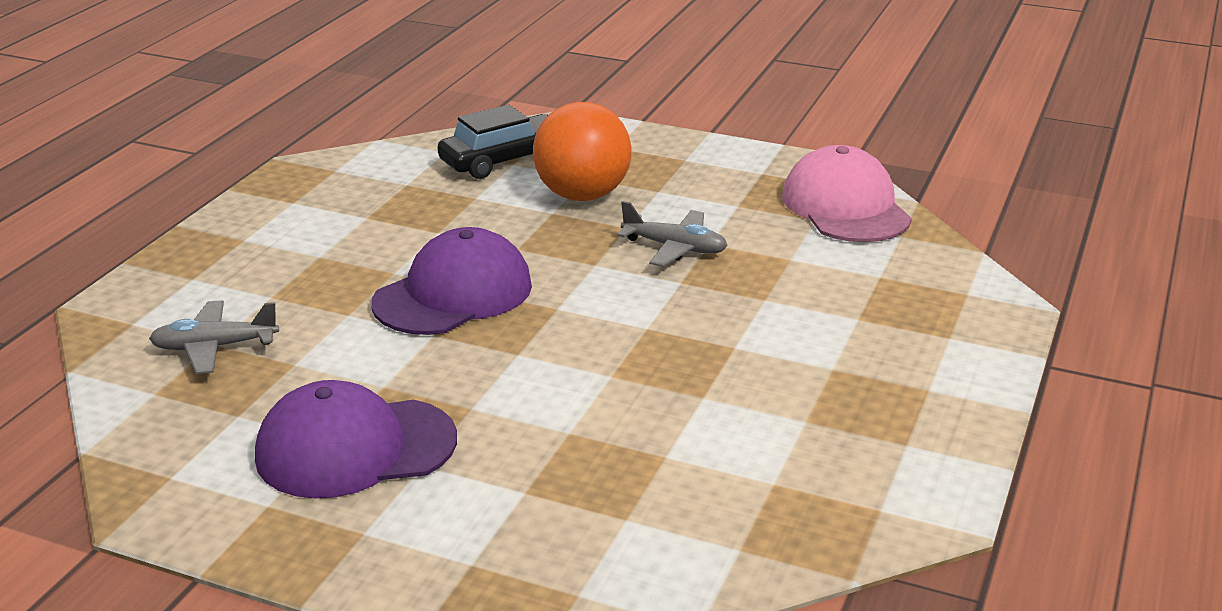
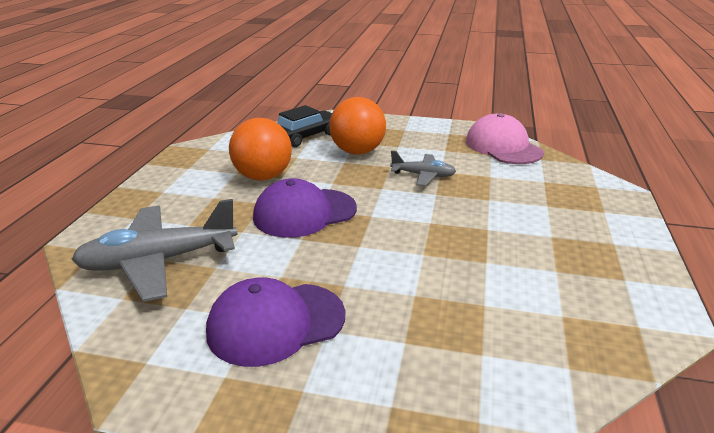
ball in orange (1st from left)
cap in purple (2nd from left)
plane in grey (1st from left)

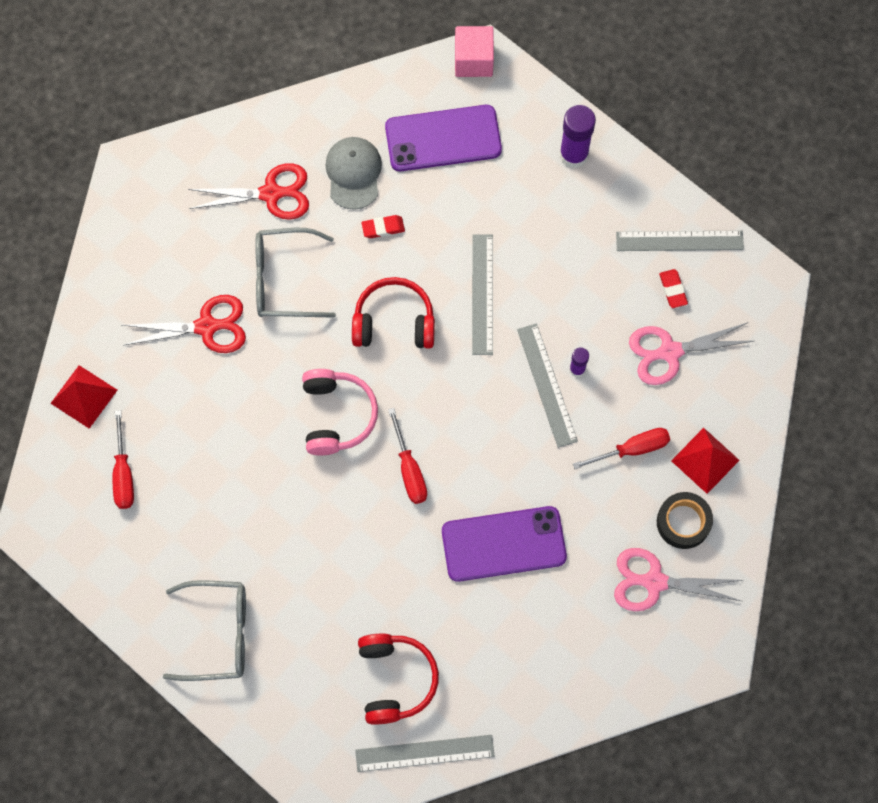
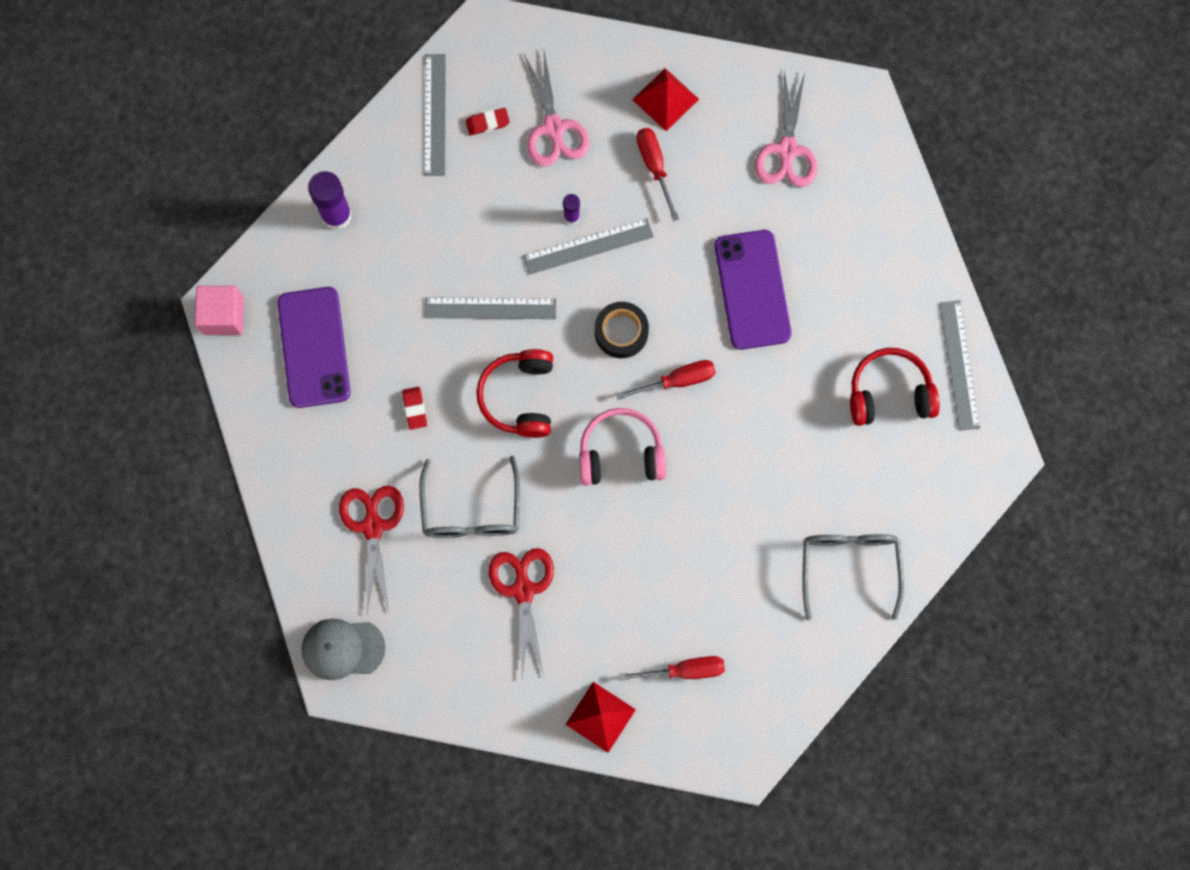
cap in grey
tape in black

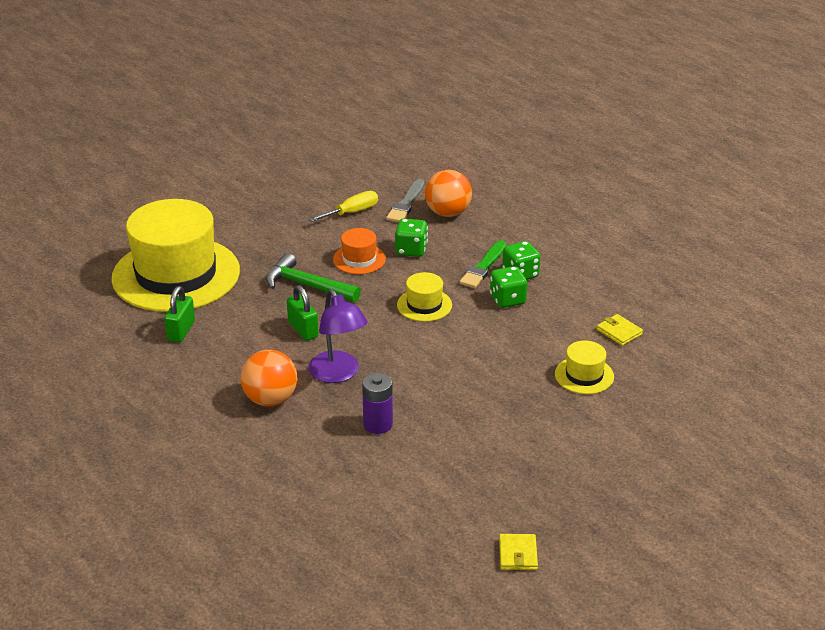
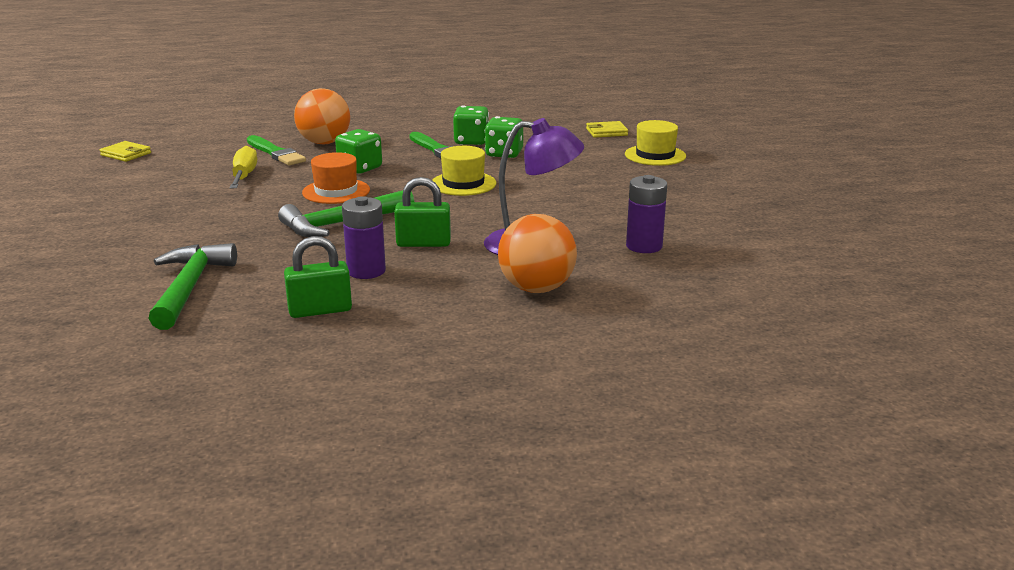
battery in purple (1st from left)
wallet in yellow (1st from left)
hammer in green (1st from left)
brush in green (1st from left)
padlock in green (1st from left)

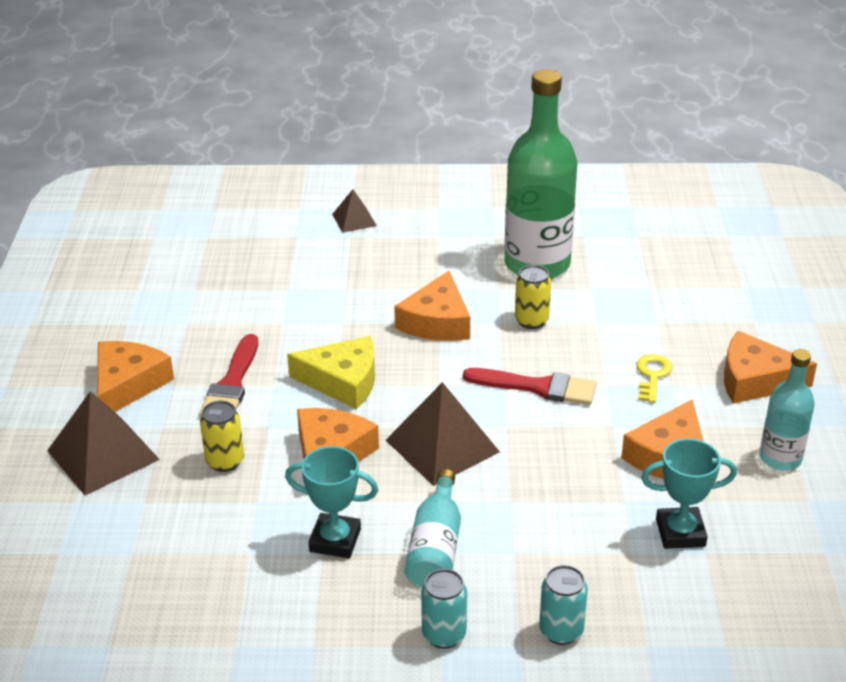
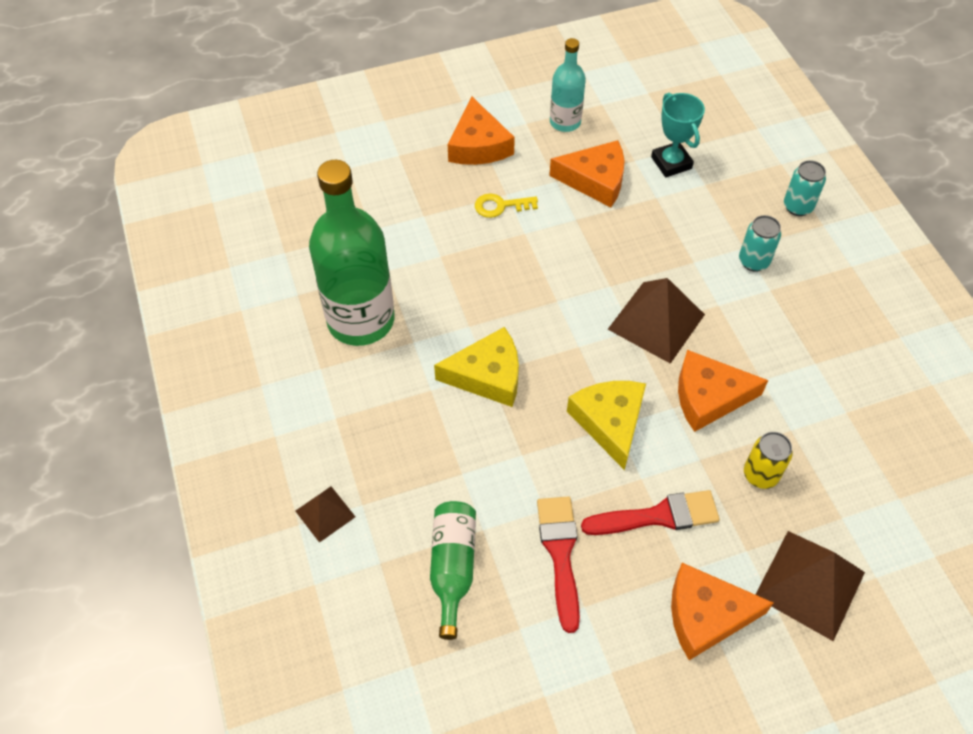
trophy in turquoise (1st from left in the first image)
bottle in turquoise (1st from left in the first image)
can in yellow (2nd from left in the first image)
bottle in green (2nd from left)
can in turquoise (1st from left)
brush in red (1st from left)
cheese in yellow (1st from left)

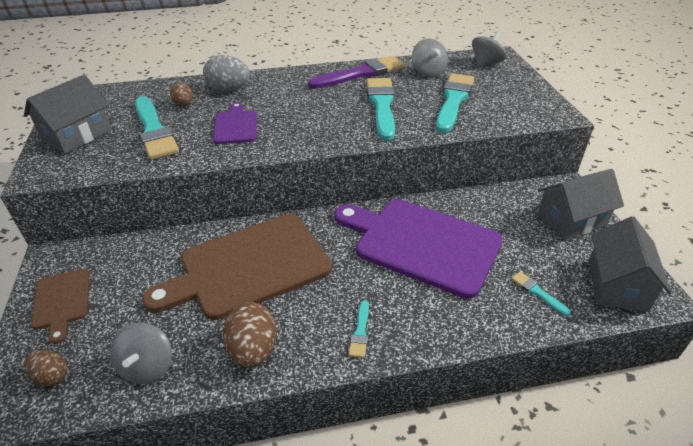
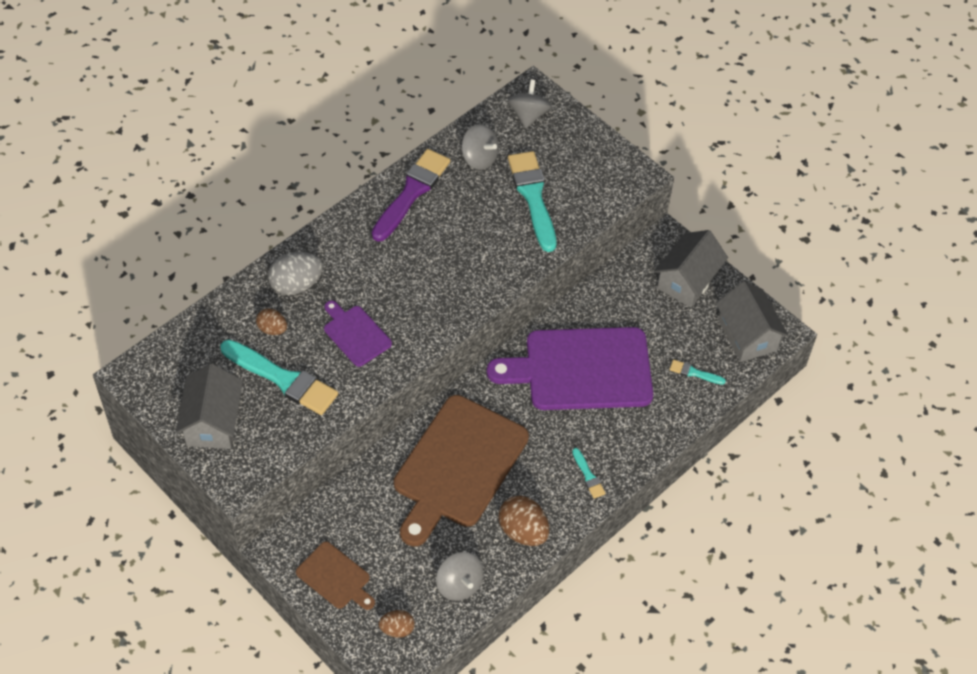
brush in turquoise (3rd from left in the first image)

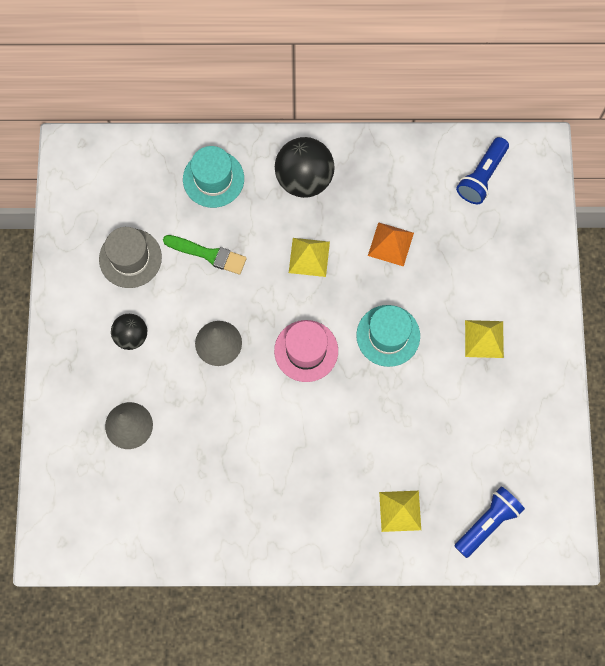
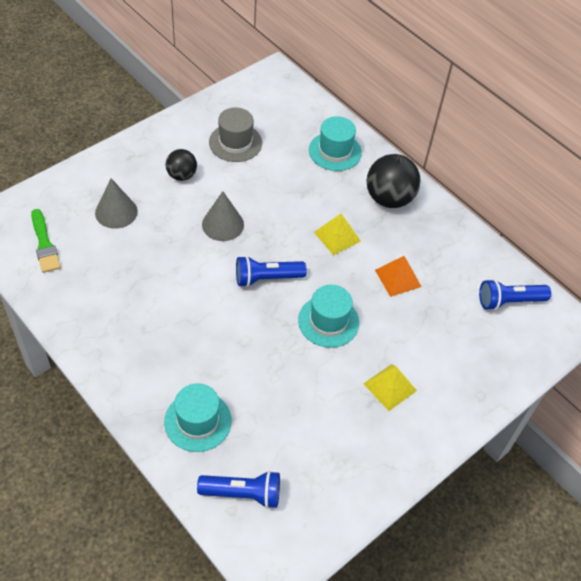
brush in green
flashlight in blue (2nd from left)
hat in turquoise (1st from left)

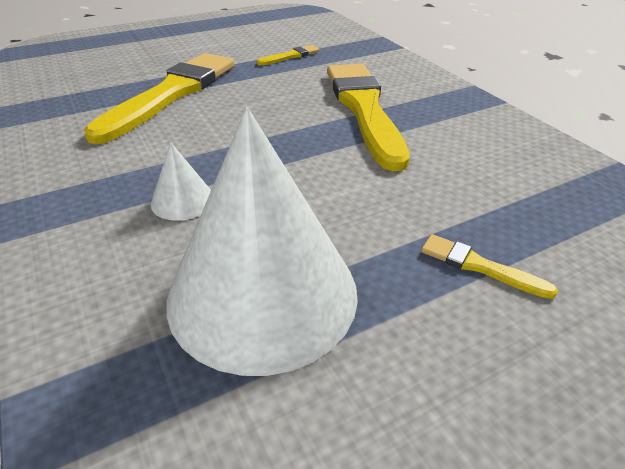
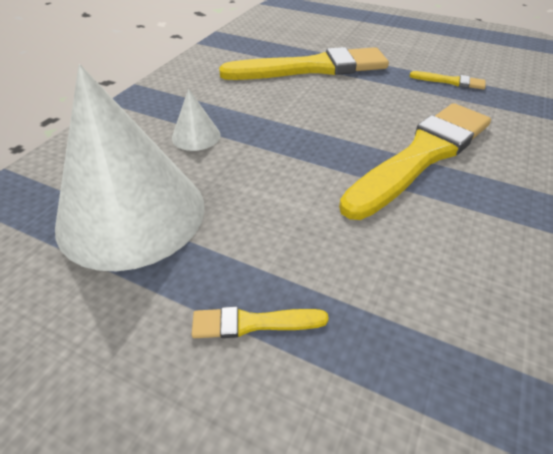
brush in yellow (1st from left)

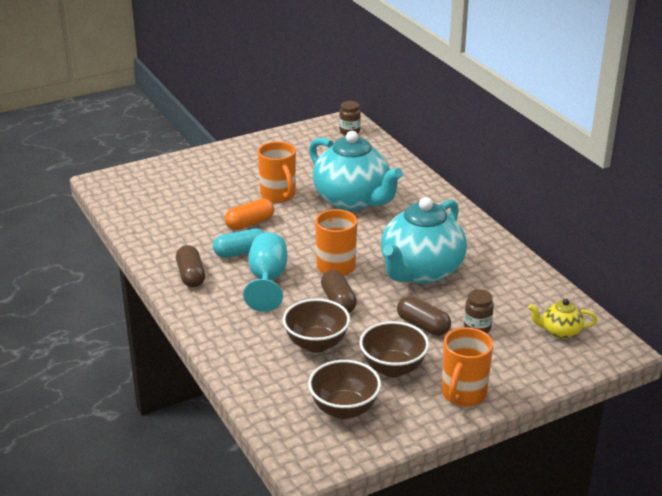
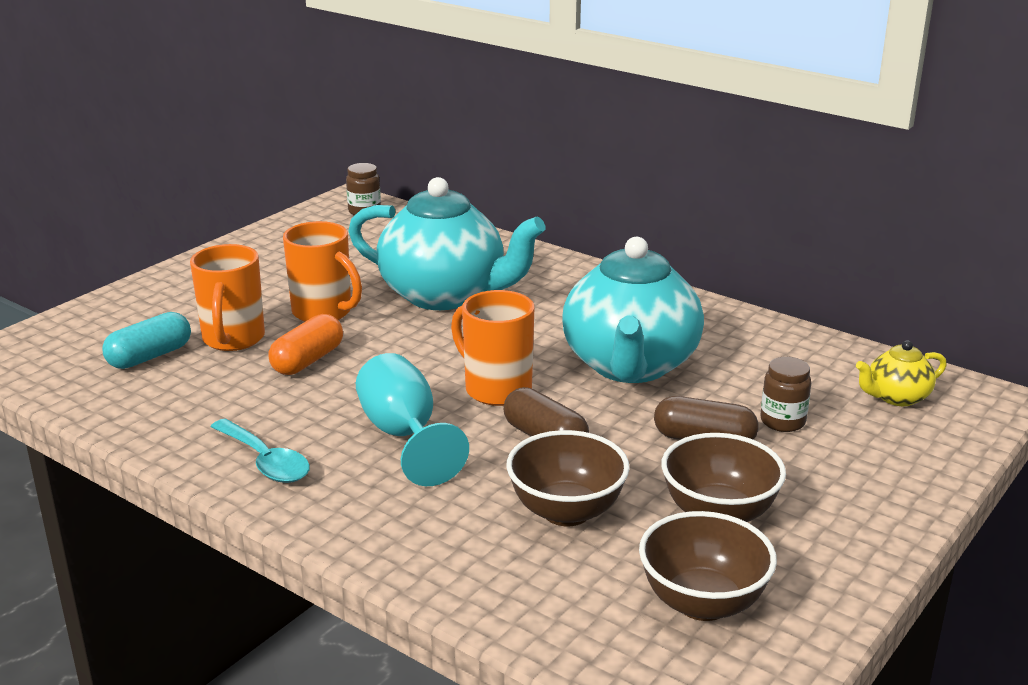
capsule in turquoise
mug in orange (1st from left)
spoon in turquoise

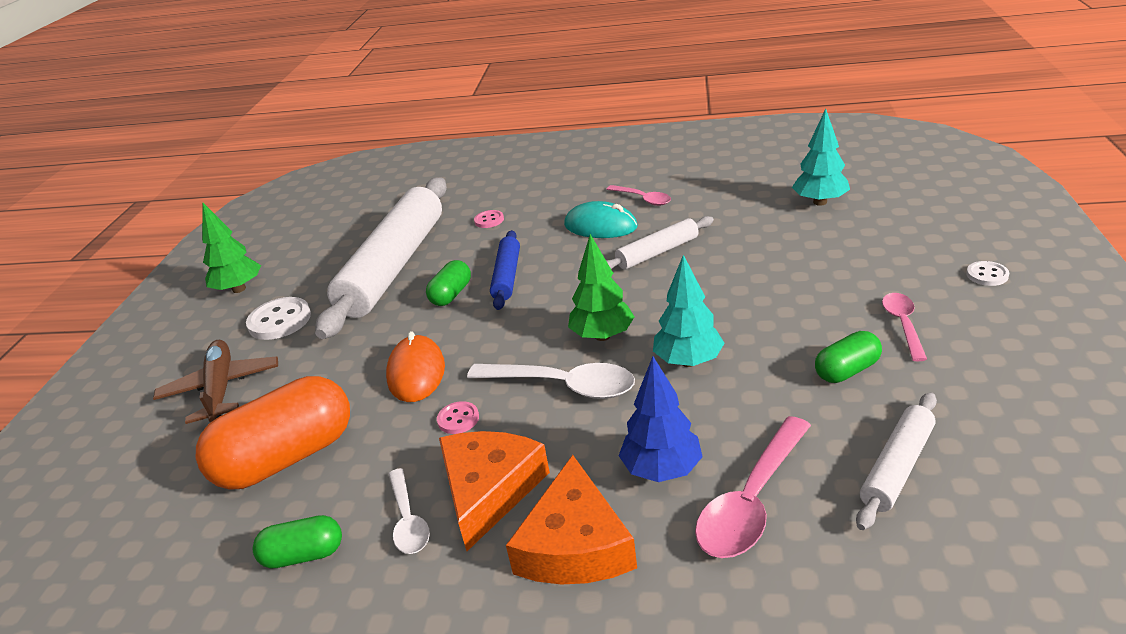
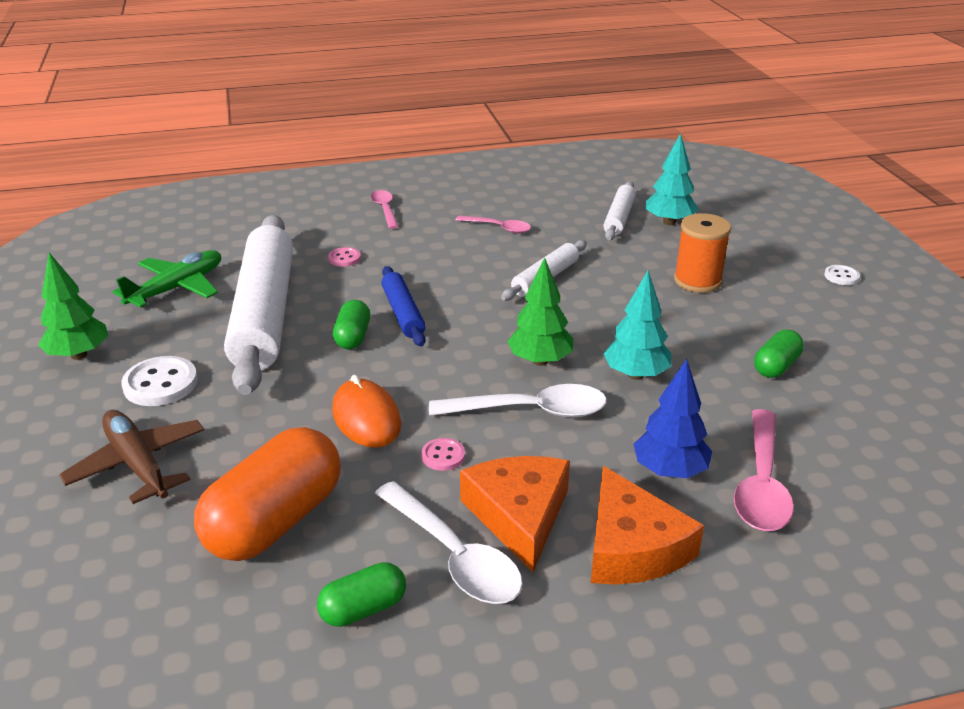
mouse in turquoise
plane in green
spool in orange
rolling pin in white (3rd from left)
spoon in pink (1st from left)
spoon in white (1st from left)

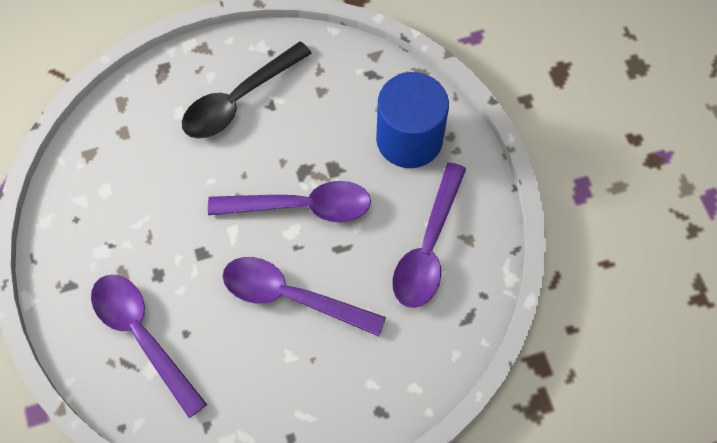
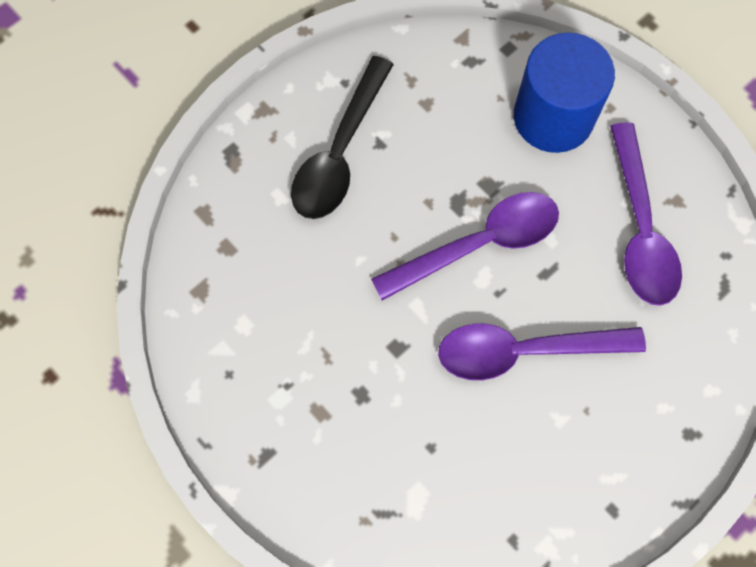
spoon in purple (1st from left in the first image)

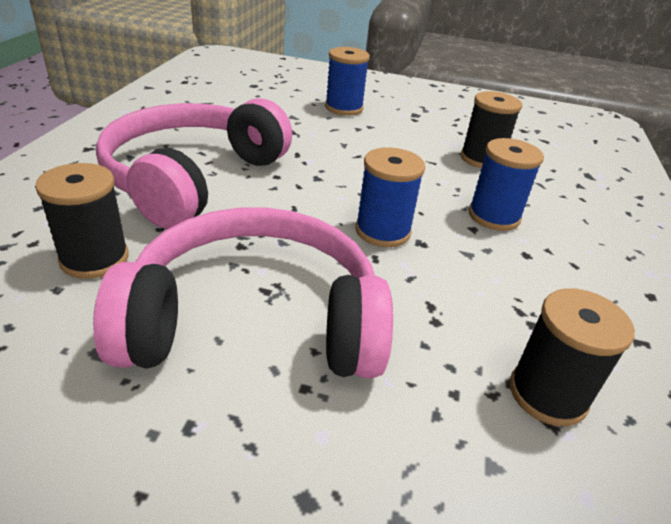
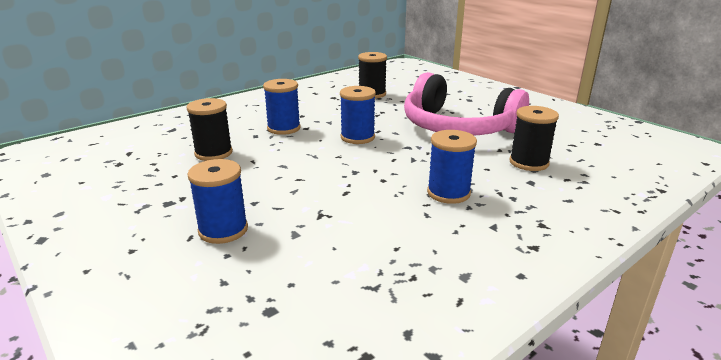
spool in blue (4th from left)

